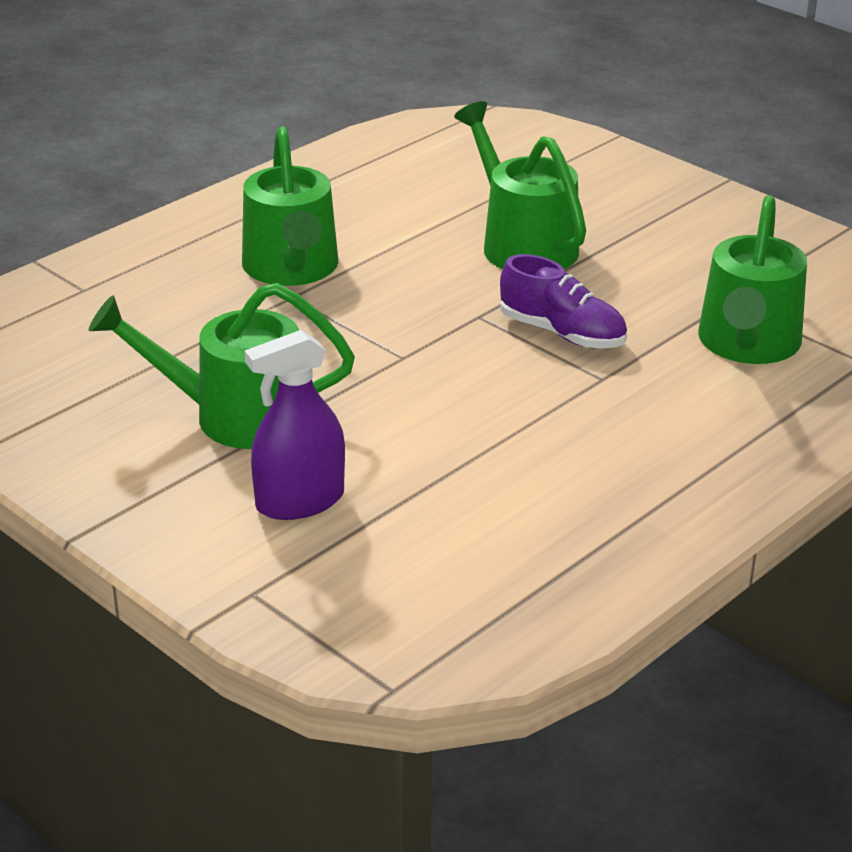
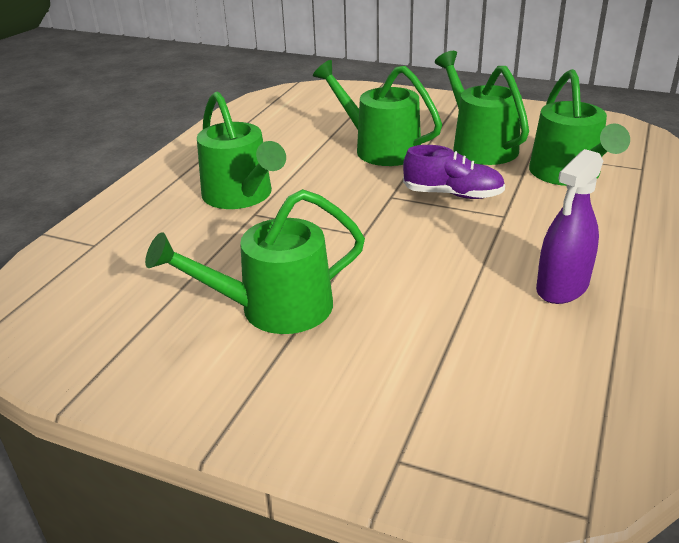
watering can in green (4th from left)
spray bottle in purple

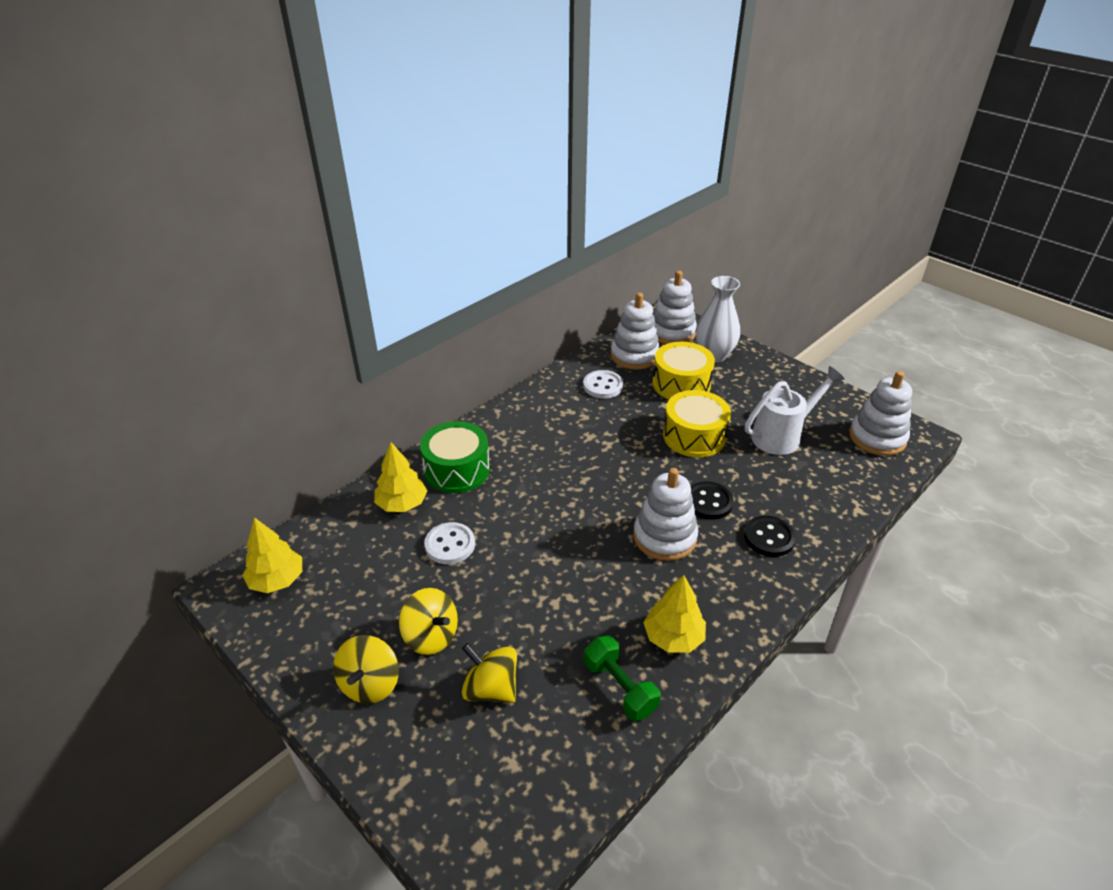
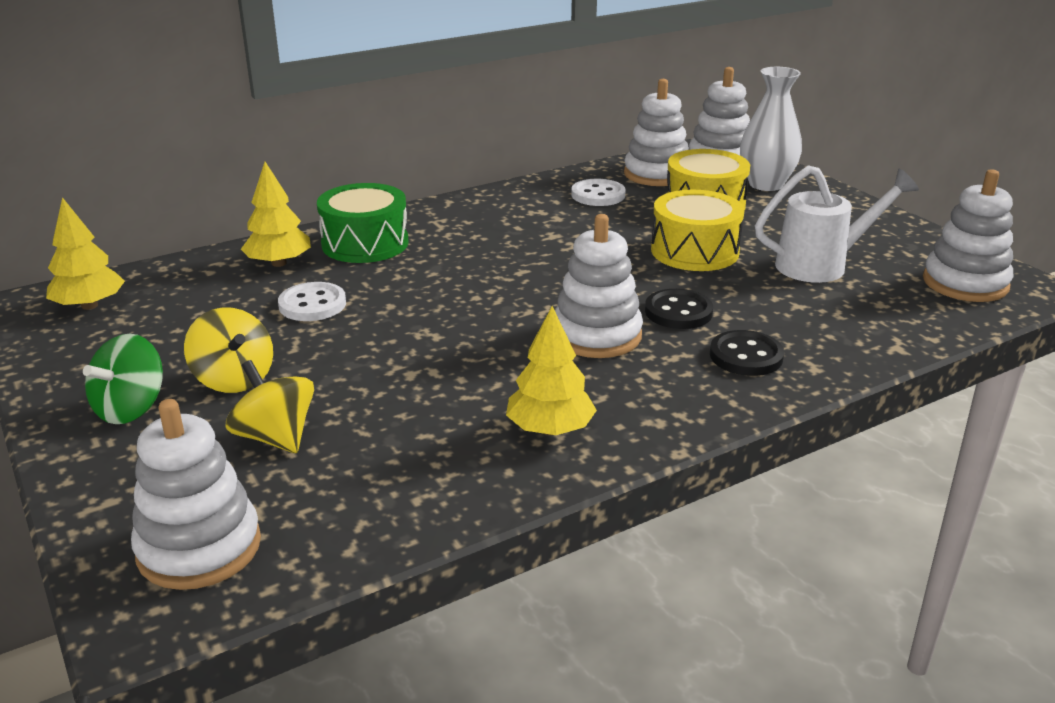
dumbbell in green
stacking toy in white (1st from left)
spinning top in green

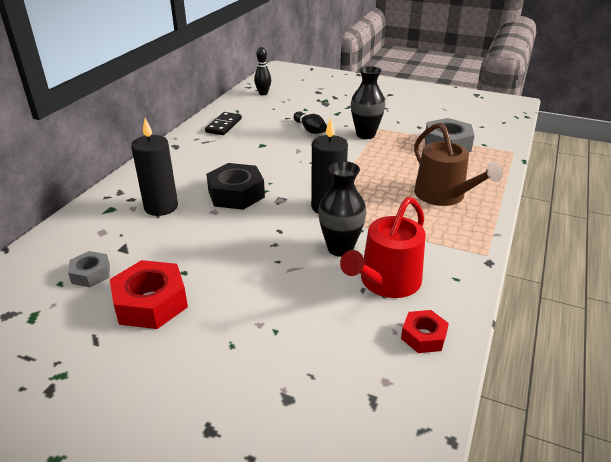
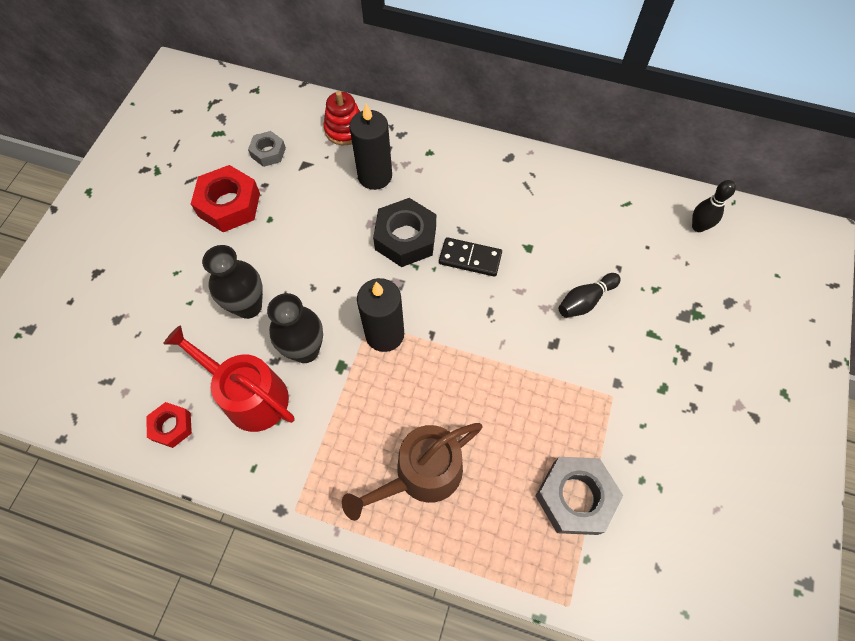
stacking toy in red
domino in black
vase in black (1st from left)

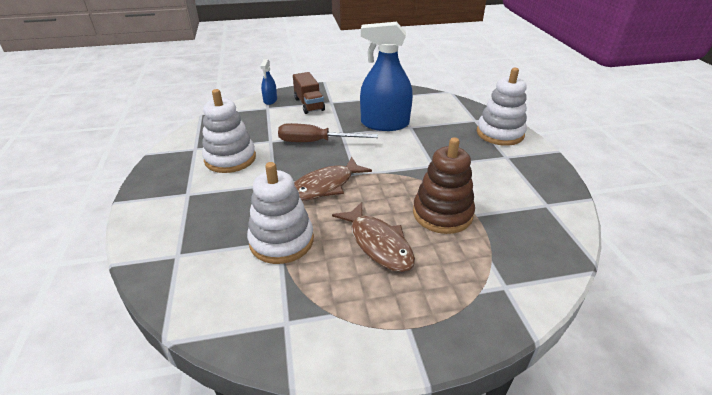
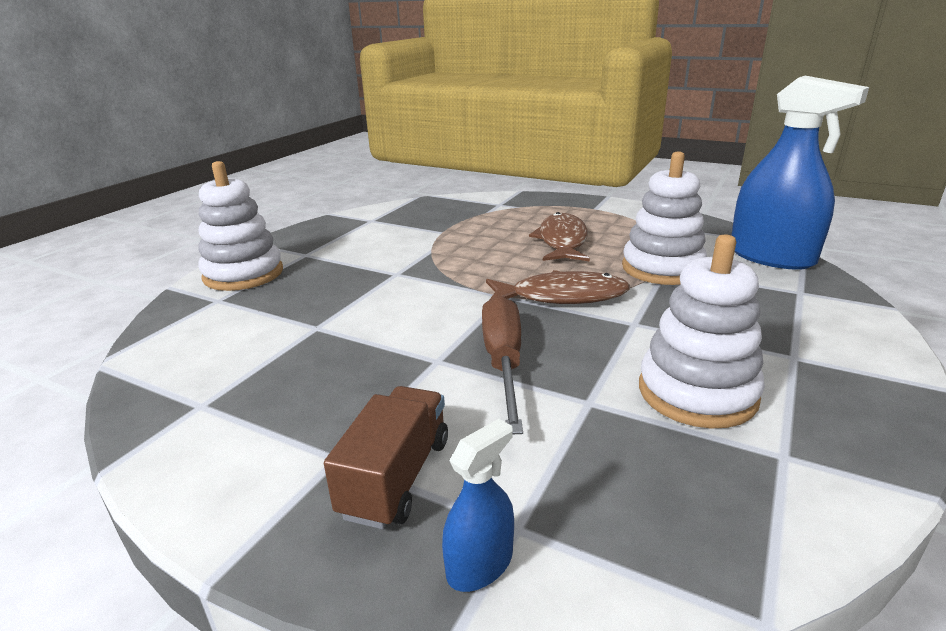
stacking toy in brown
spray bottle in blue (2nd from left)
screwdriver in brown

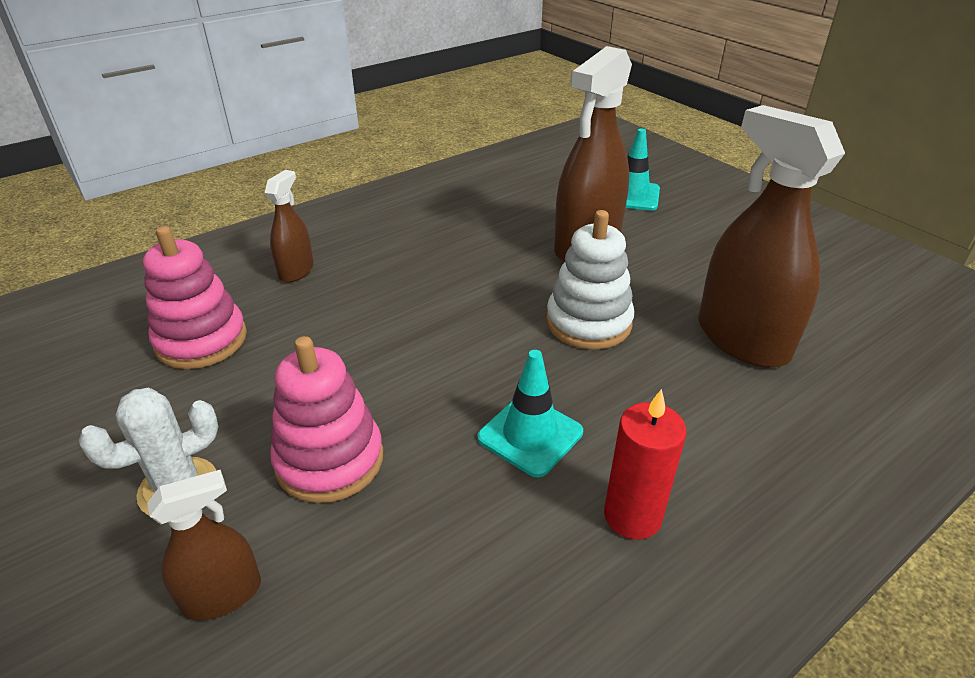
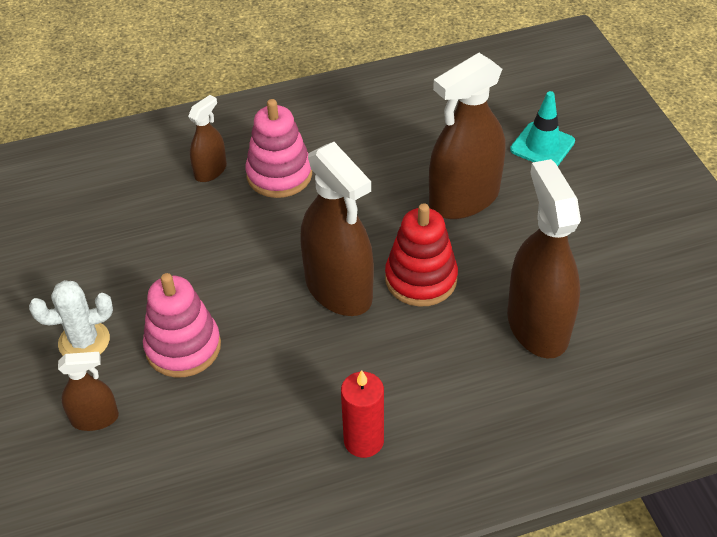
traffic cone in turquoise (1st from left in the first image)
spray bottle in brown (3rd from left)
stacking toy in pink (2nd from left)
stacking toy in red

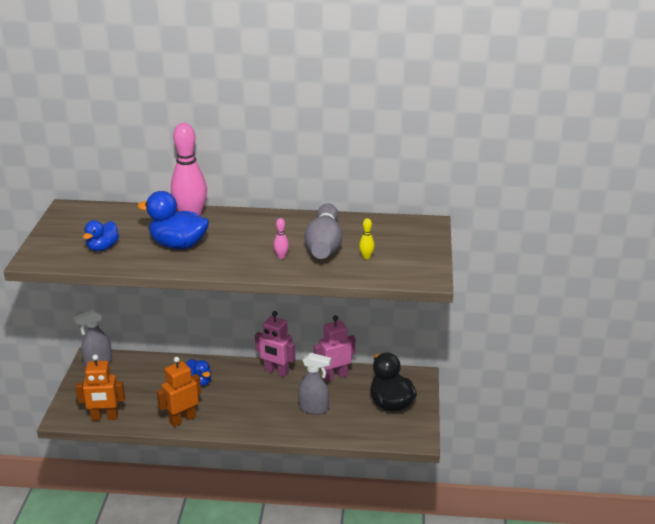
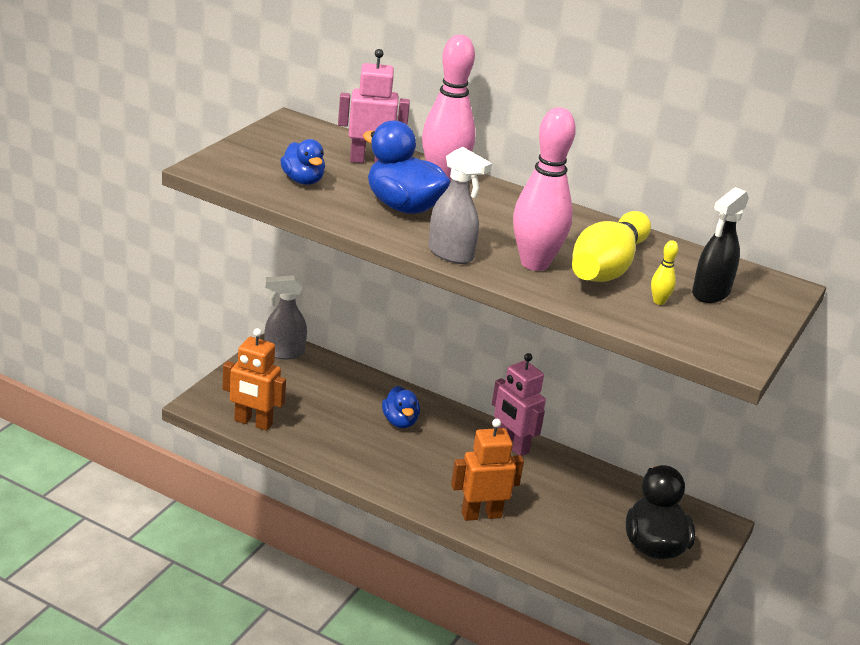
spray bottle in black
robot in orange (2nd from left)
spray bottle in grey (2nd from left)
robot in pink (1st from left)
bowling pin in yellow (1st from left)
duck in blue (1st from left)
bowling pin in pink (2nd from left)

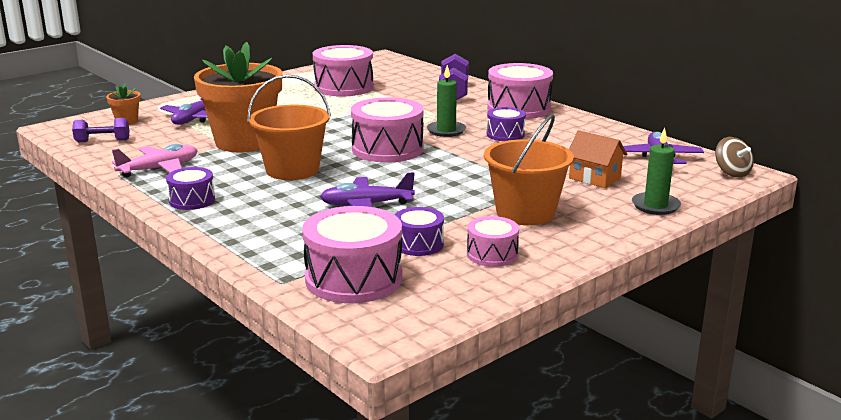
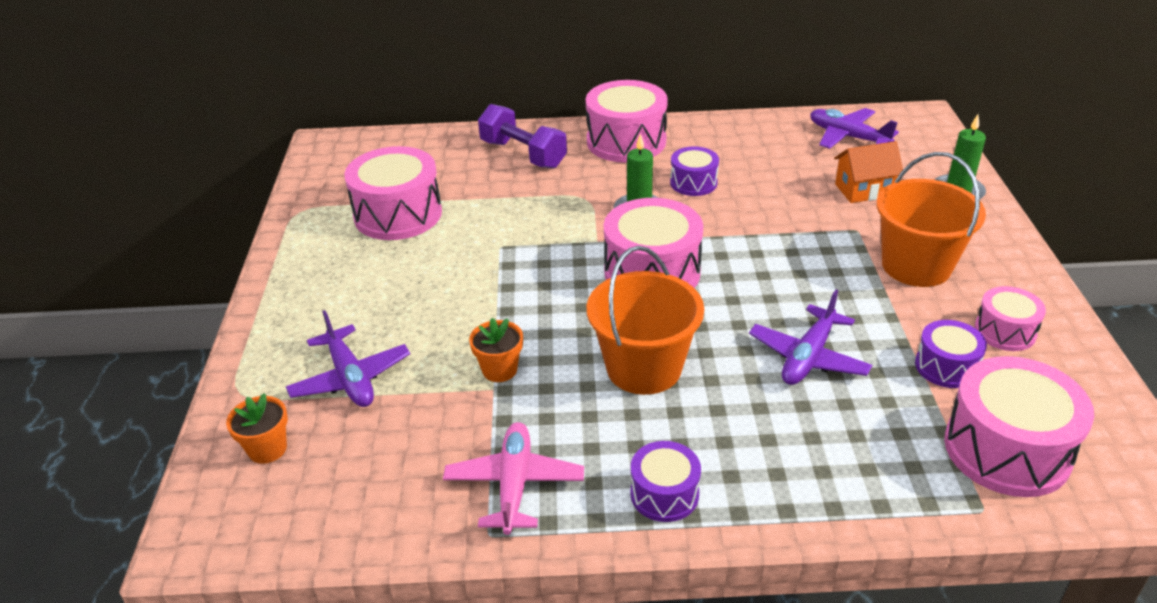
dumbbell in purple (1st from left in the first image)
spinning top in brown
flower pot in orange (2nd from left)

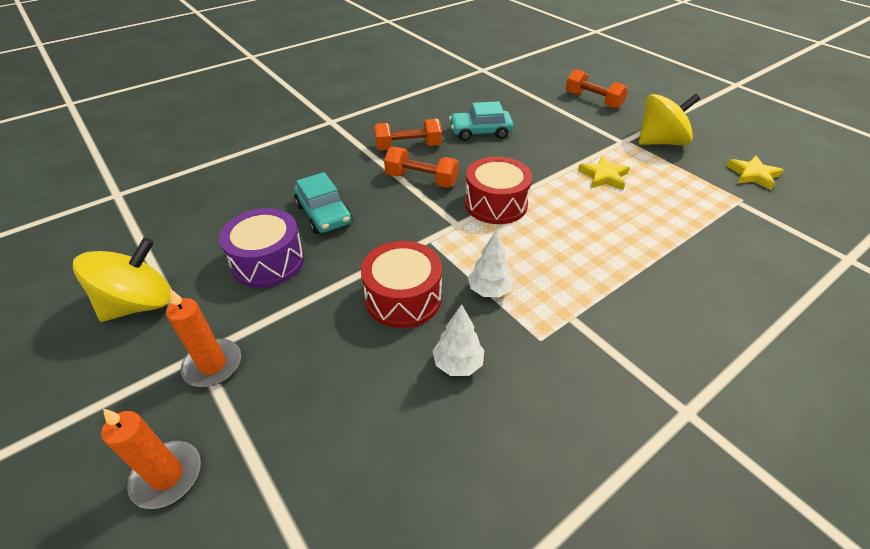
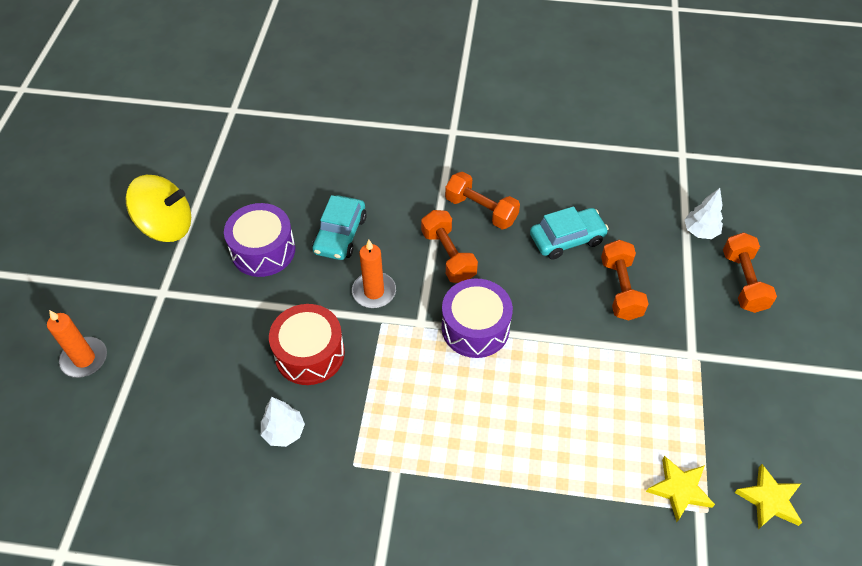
spinning top in yellow (2nd from left in the first image)
dumbbell in orange (3rd from left)
candle in orange (2nd from left)
tree in white (2nd from left)
star in yellow (1st from left)
drum in purple (2nd from left)
car in turquoise (2nd from left)

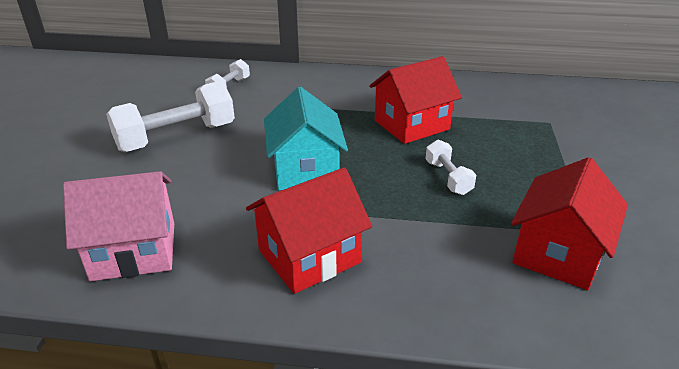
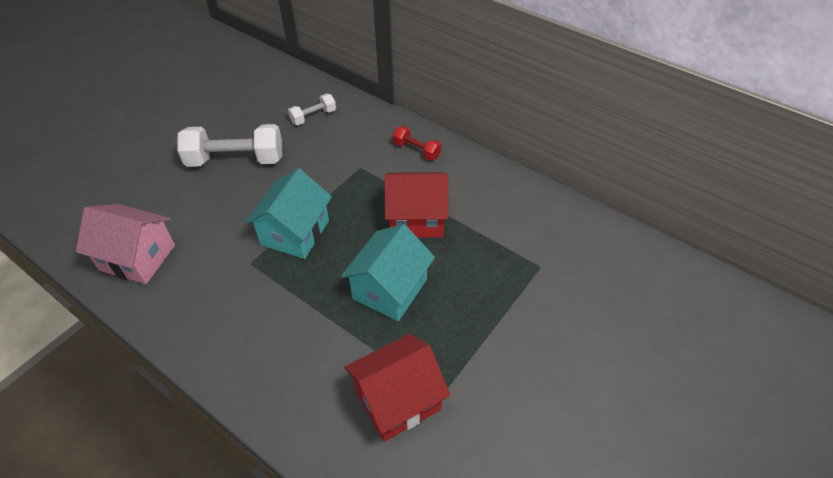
house in red (1st from left in the first image)
dumbbell in red
house in turquoise (2nd from left)

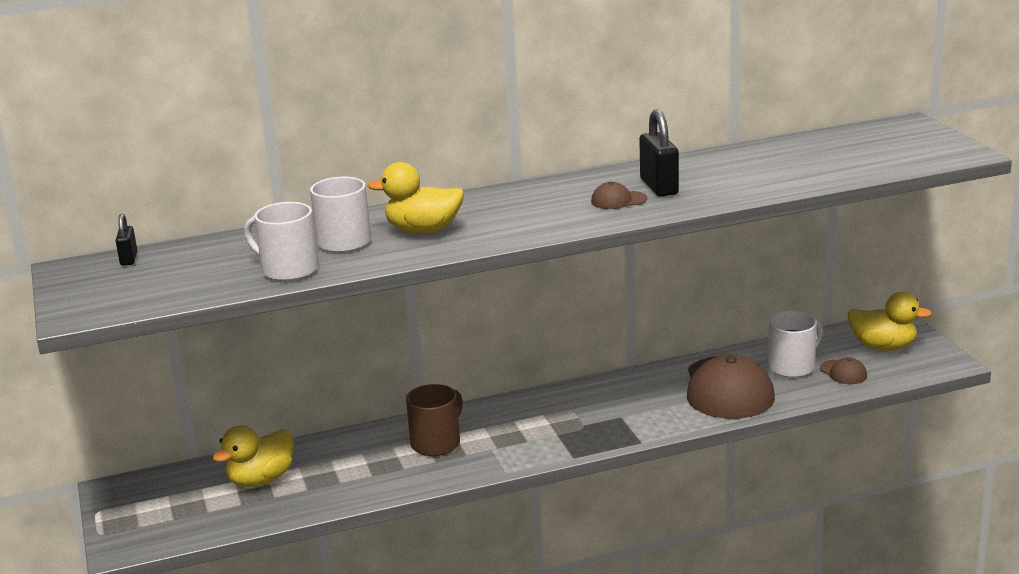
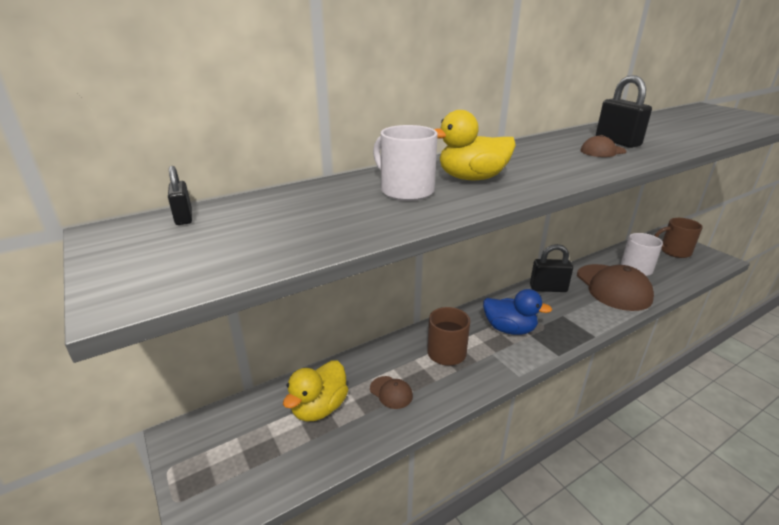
mug in white (1st from left in the first image)
duck in blue
padlock in black (2nd from left)
cap in brown (1st from left)
mug in brown (2nd from left)

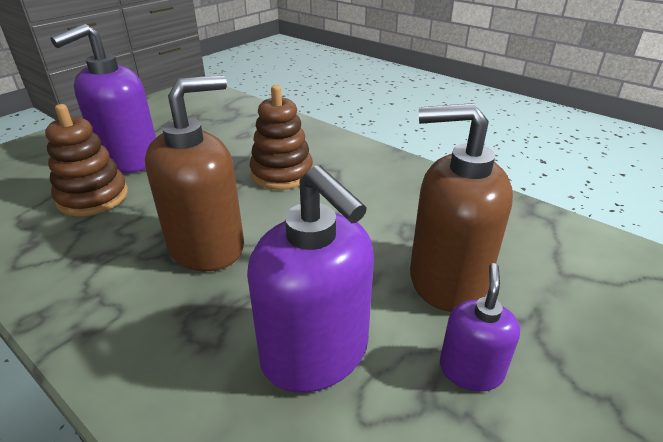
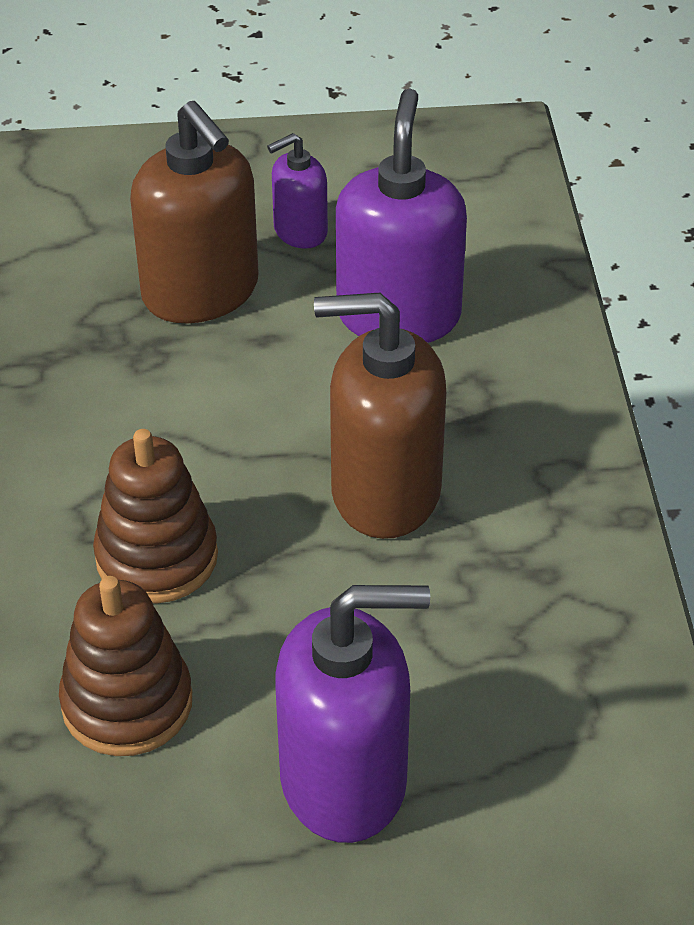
stacking toy in brown (1st from left)

